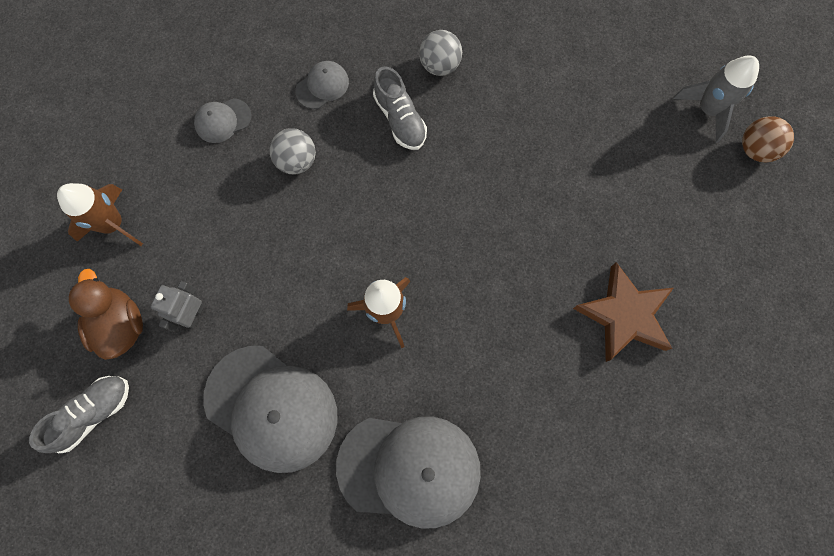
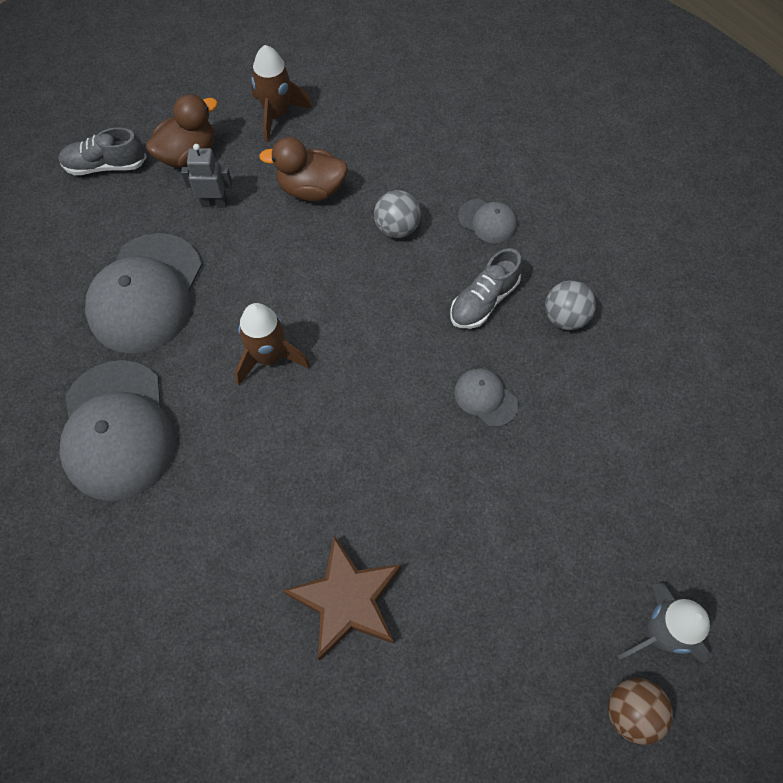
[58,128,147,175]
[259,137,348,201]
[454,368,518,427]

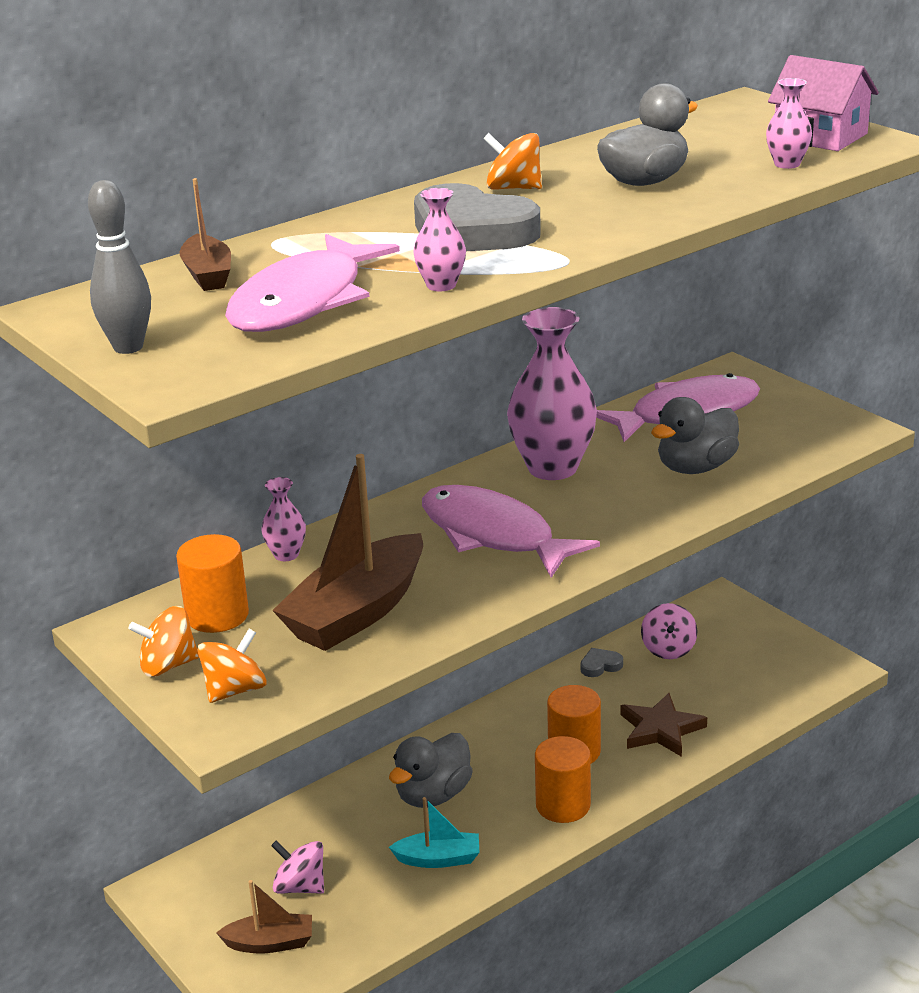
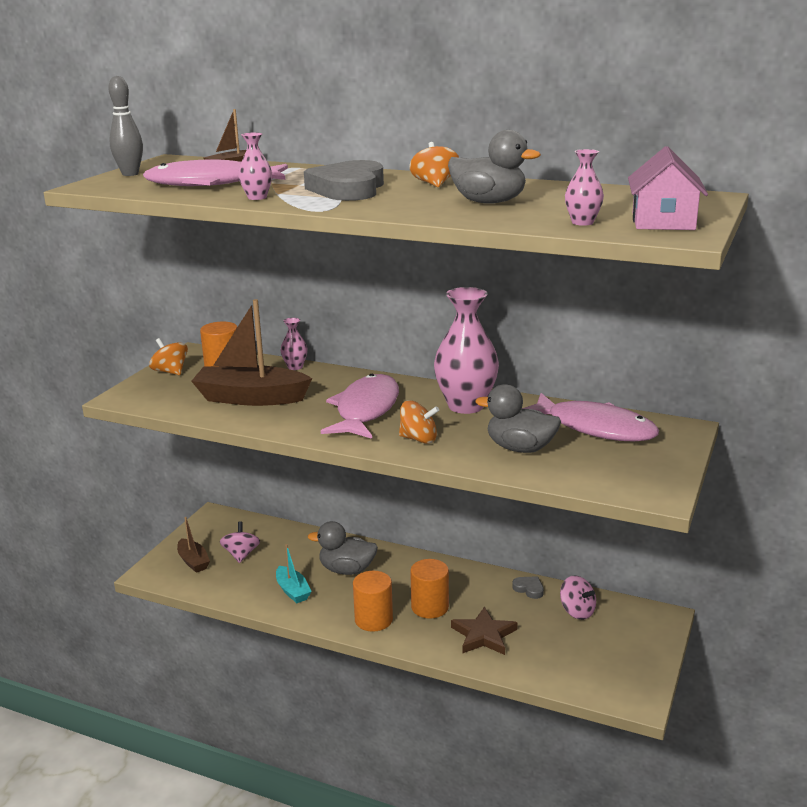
[399,400,439,444]
[560,575,596,620]

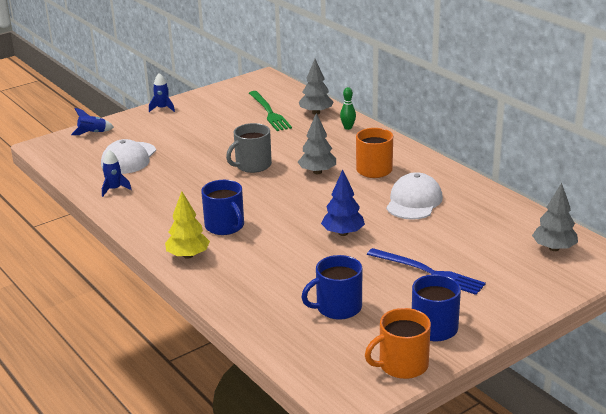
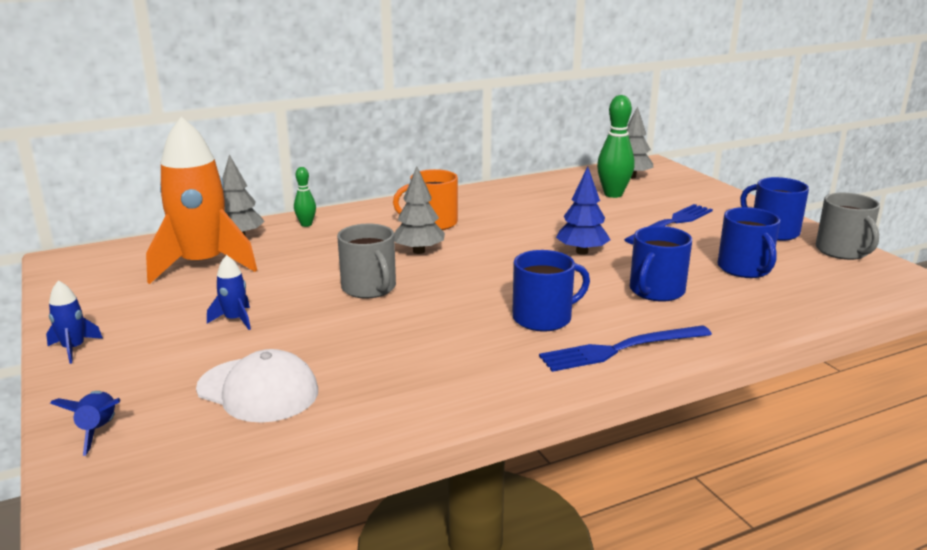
[146,117,257,284]
[207,255,251,330]
[539,325,712,372]
[597,95,634,198]
[630,226,692,302]
[816,193,880,260]
[386,172,443,220] (first image)

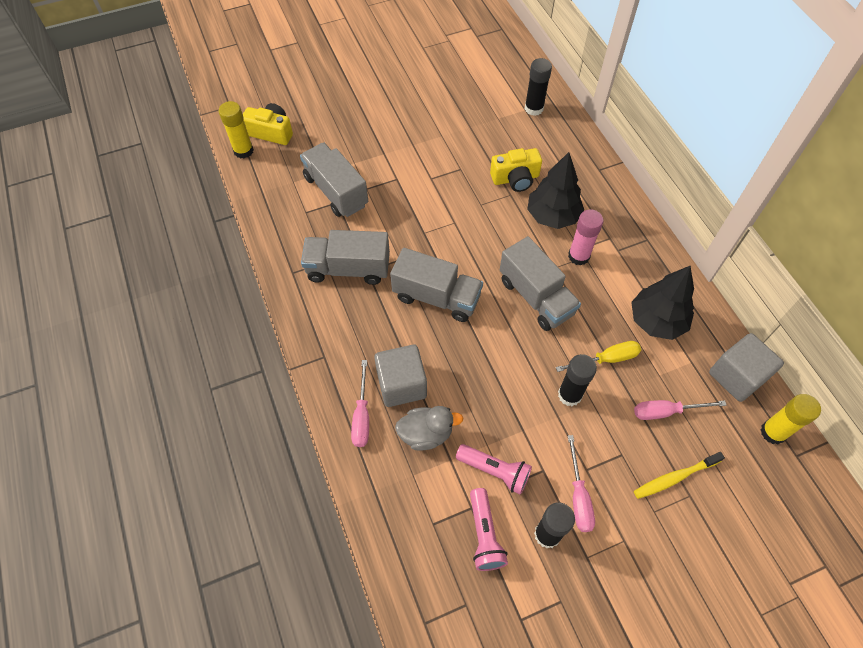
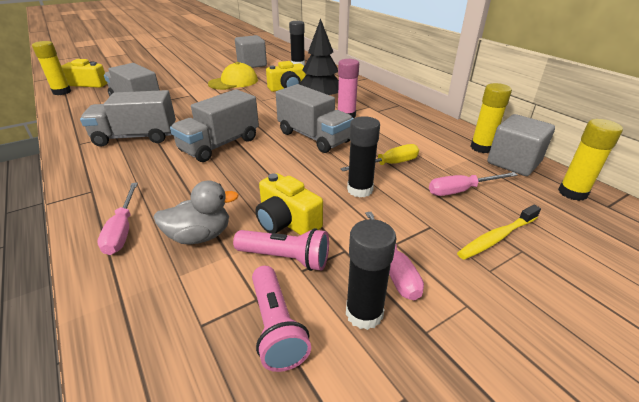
[170,89,259,162]
[208,62,258,90]
[235,35,267,68]
[256,173,323,235]
[470,83,512,153]
[631,266,694,340] (first image)

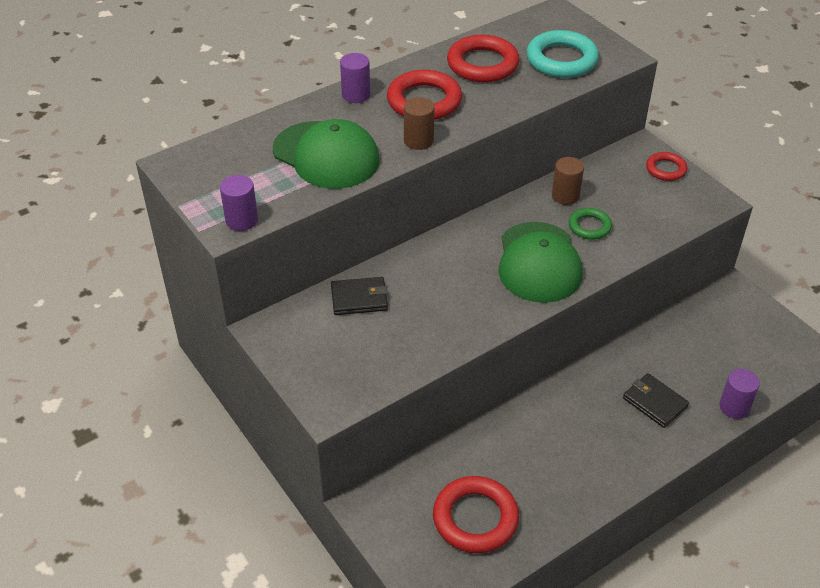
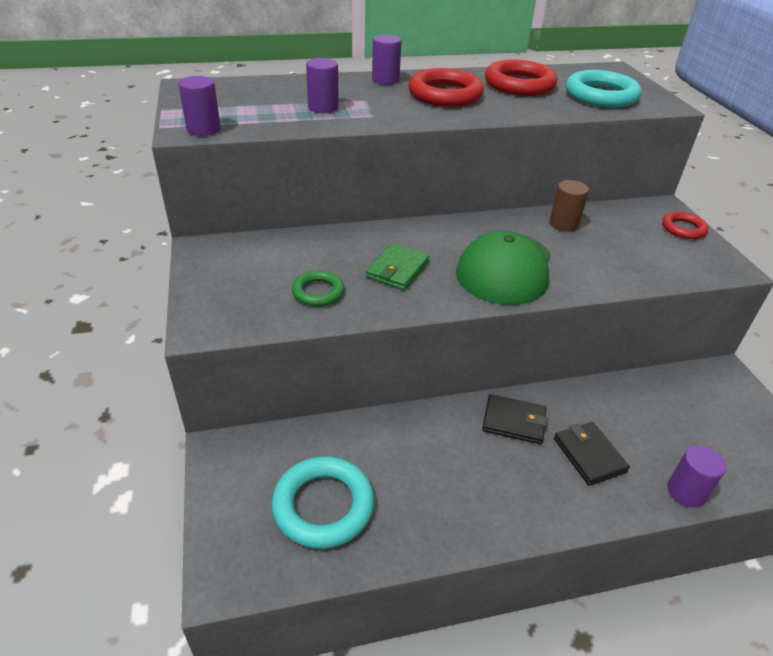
[272,456,374,549]
[292,270,344,307]
[306,58,339,113]
[365,243,430,290]
[482,394,548,444]
[404,97,434,150] (first image)

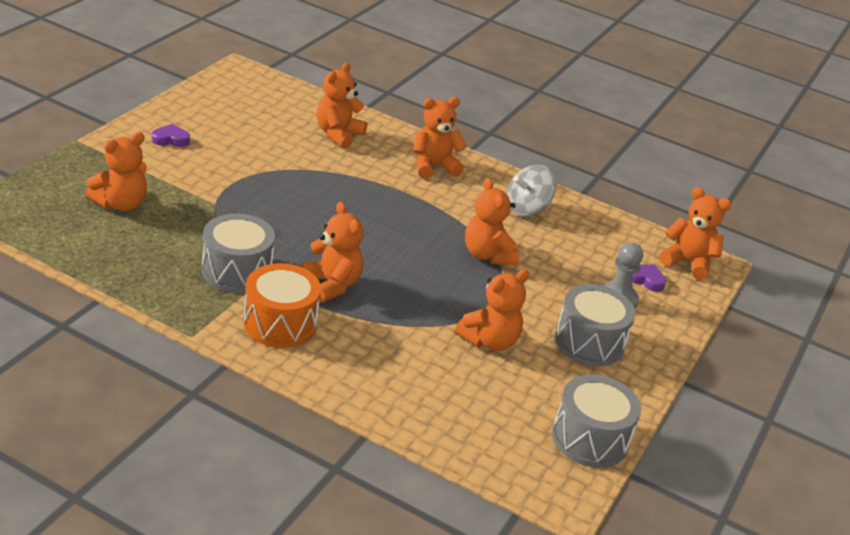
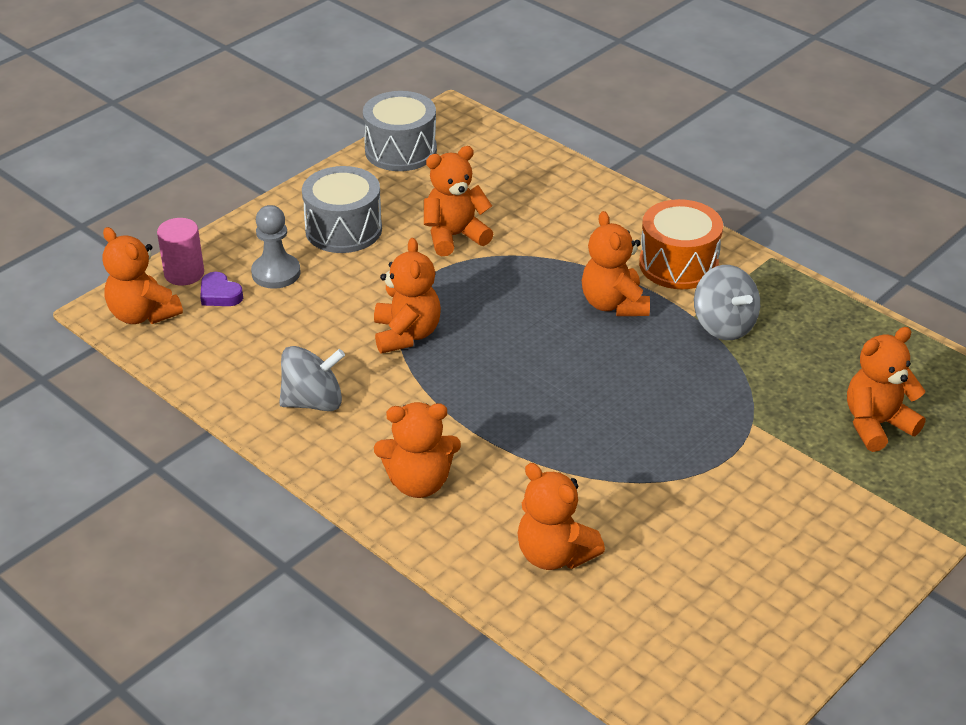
[157,218,204,286]
[518,463,605,570]
[694,265,760,340]
[152,124,190,147] (first image)

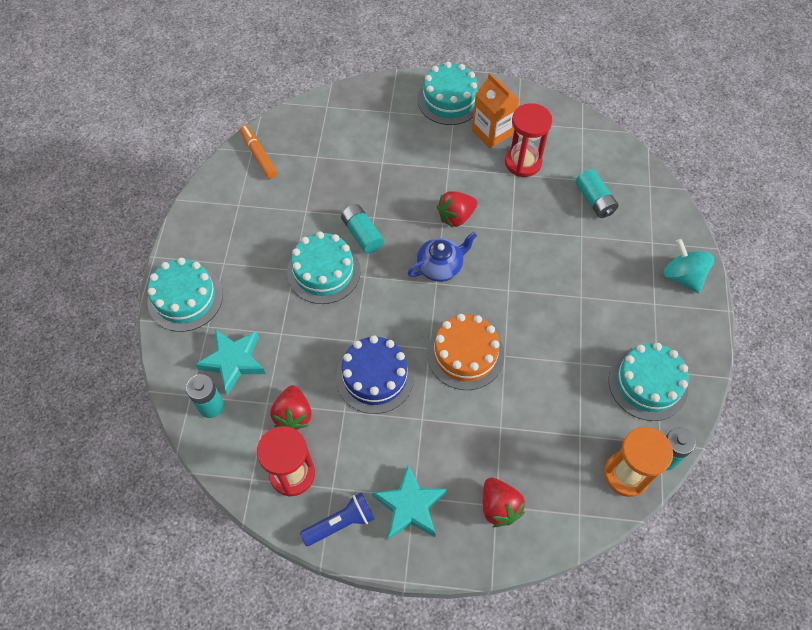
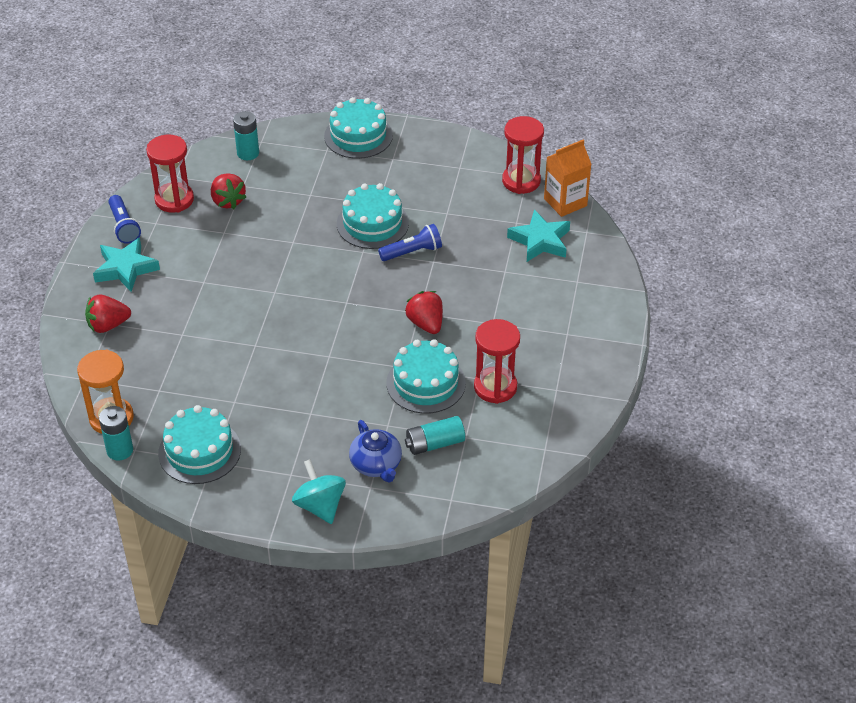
[211,173,246,209]
[292,459,346,524]
[349,420,402,483]
[378,224,442,261]
[386,339,466,414]
[502,116,544,194]
[507,210,570,262]
[544,139,592,217]
[336,336,414,414] (first image)
[427,314,504,390] (first image)

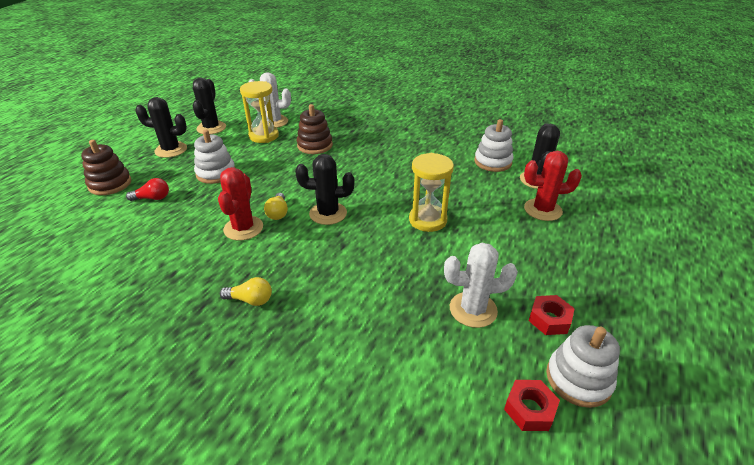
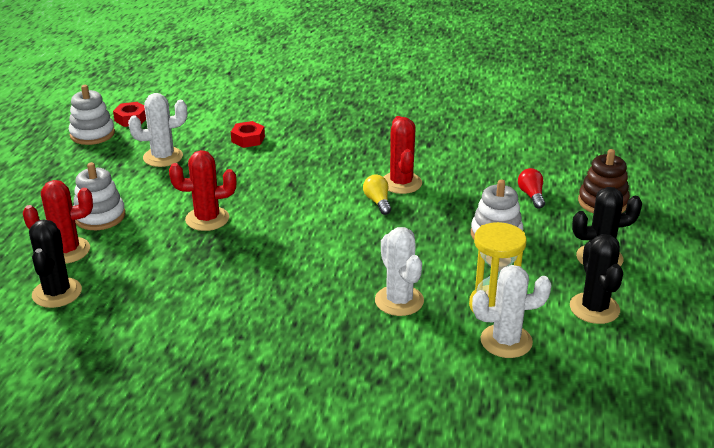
[74,162,125,230]
[169,150,236,231]
[231,121,265,148]
[375,227,424,316]
[518,168,545,209]
[220,277,272,306] (first image)
[295,154,354,225] (first image)

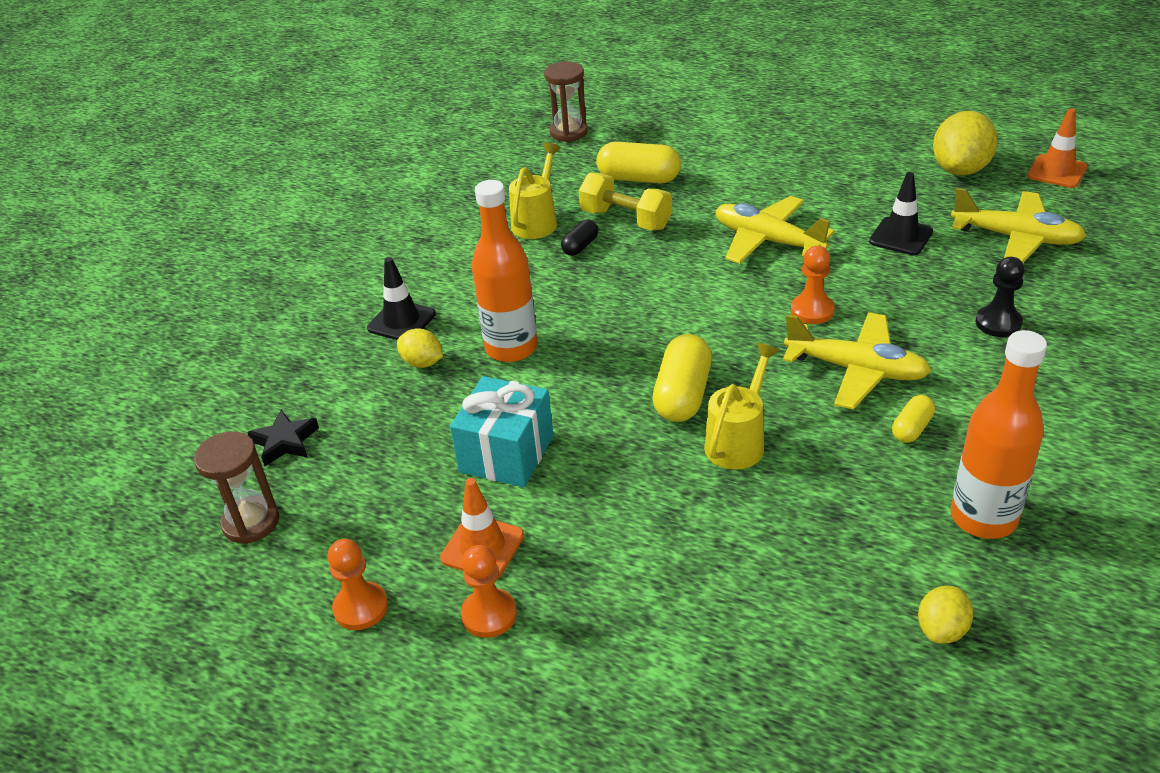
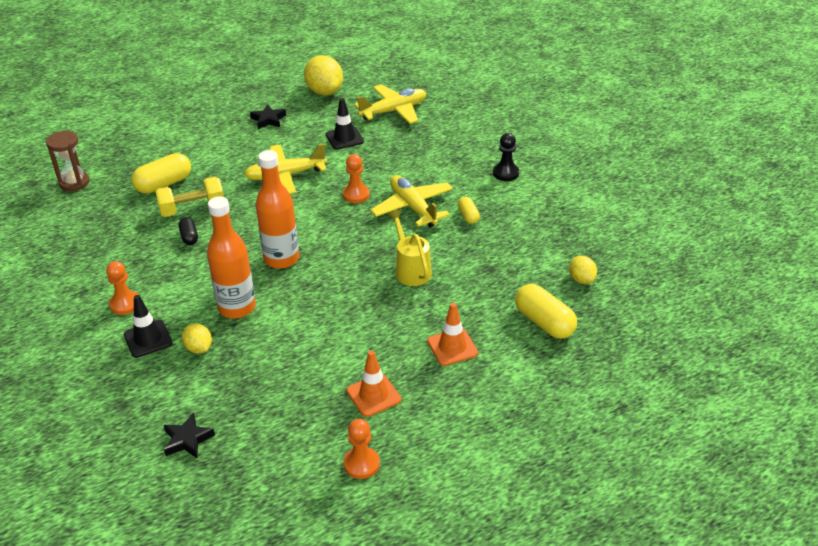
[106,261,139,315]
[182,323,212,354]
[250,104,286,129]
[256,150,299,269]
[370,175,453,228]
[427,303,478,366]
[493,133,519,181]
[515,284,577,339]
[194,431,279,544] (first image)
[450,376,554,487] (first image)
[509,143,561,239] (first image)

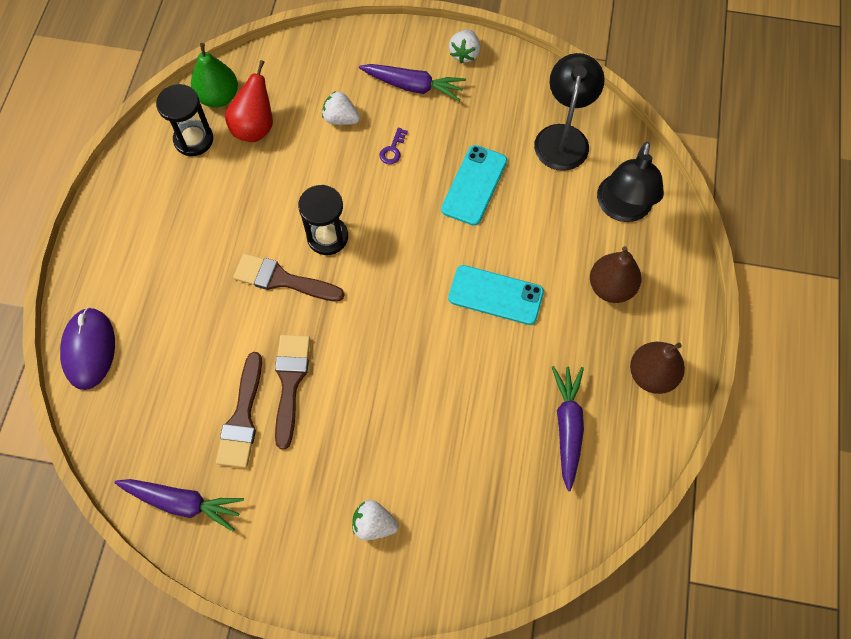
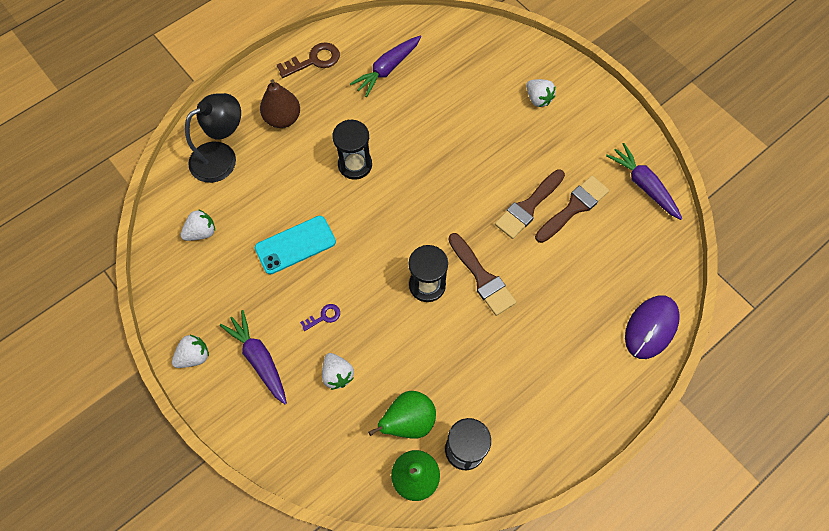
[180,209,215,241]
[277,42,340,78]
[332,120,372,180]
[368,391,436,439]

